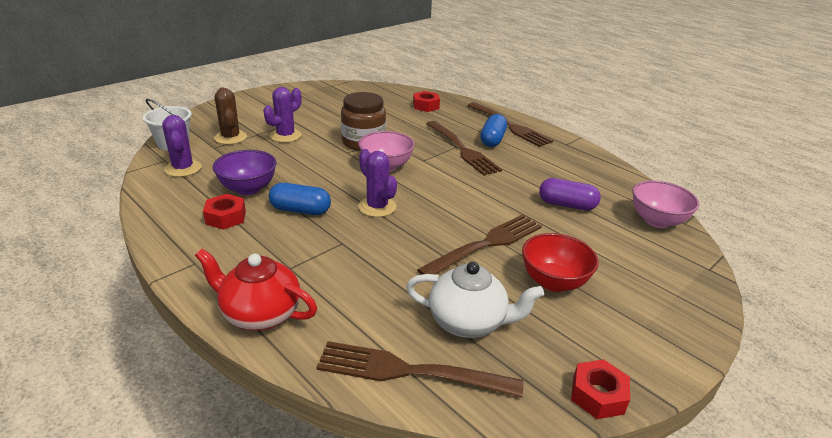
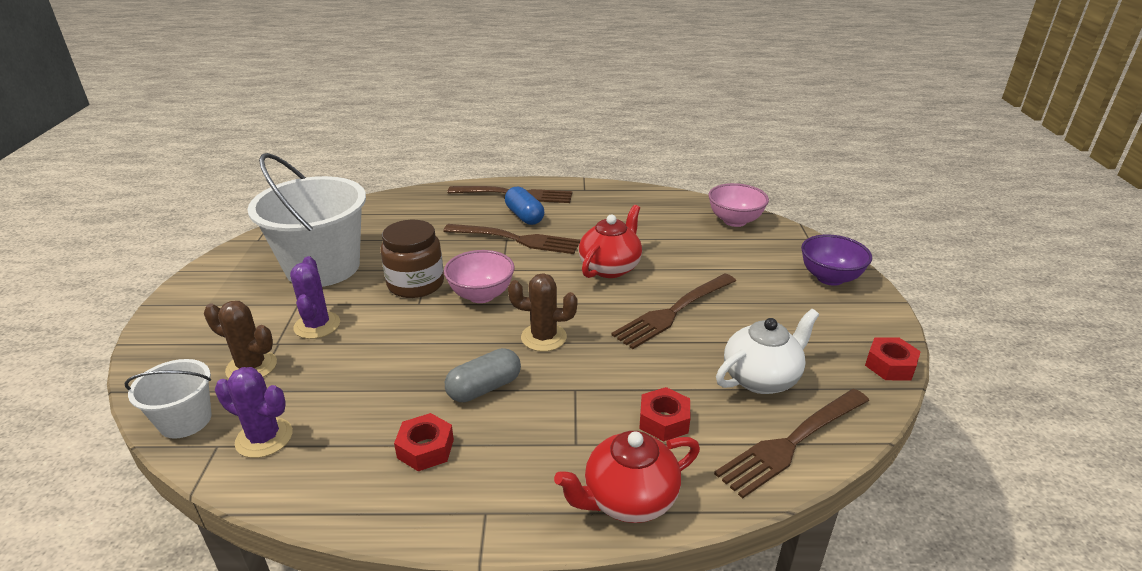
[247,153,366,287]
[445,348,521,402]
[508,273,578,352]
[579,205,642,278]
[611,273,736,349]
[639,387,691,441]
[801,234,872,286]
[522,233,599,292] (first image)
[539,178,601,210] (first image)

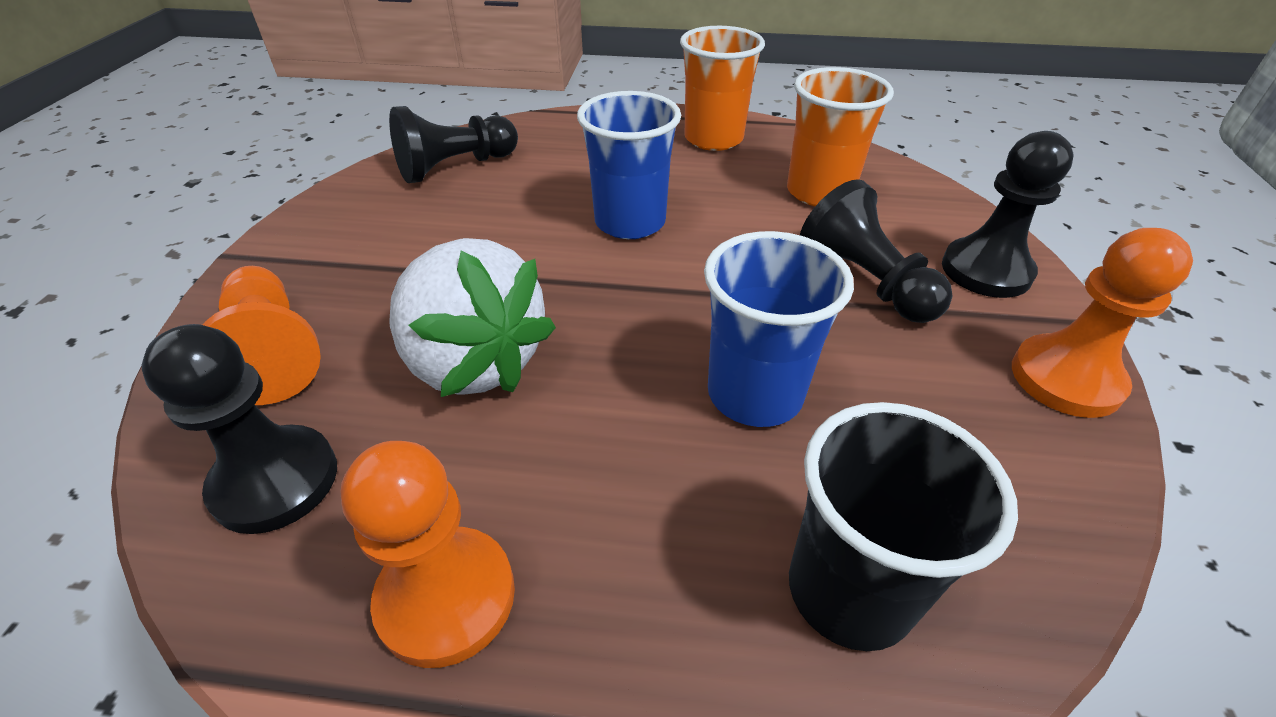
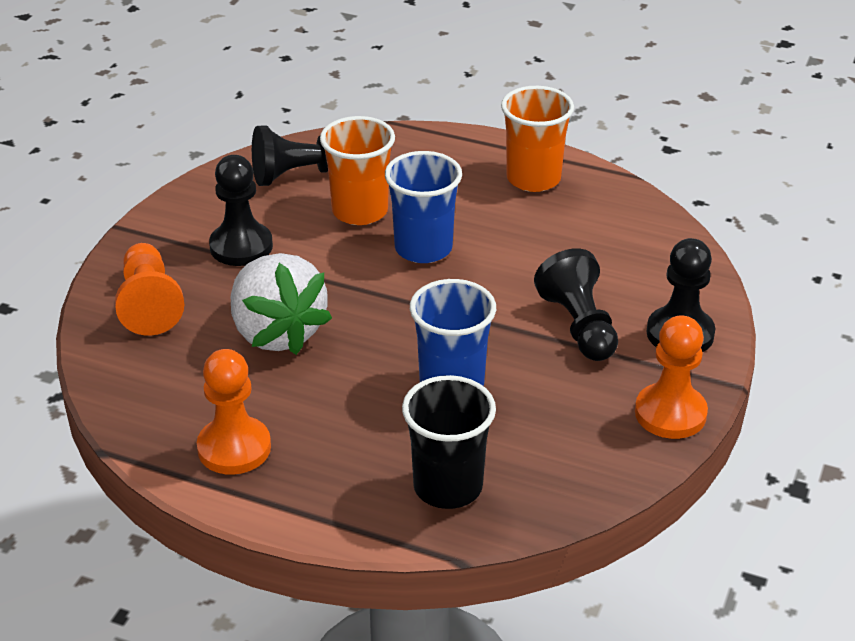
[209,155,273,266]
[320,116,395,225]

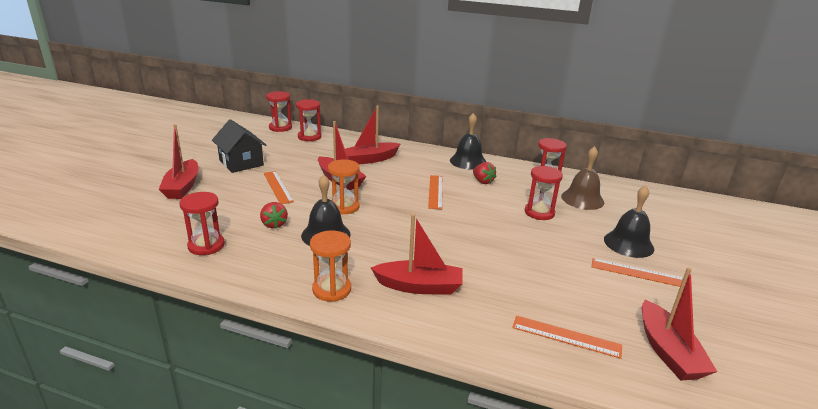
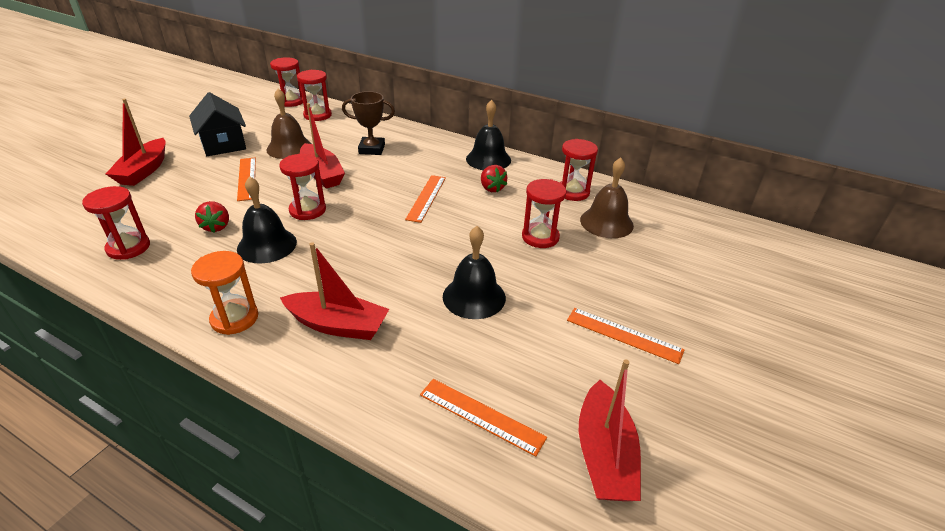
[266,88,312,159]
[279,154,326,220]
[342,91,395,155]
[443,226,506,319]

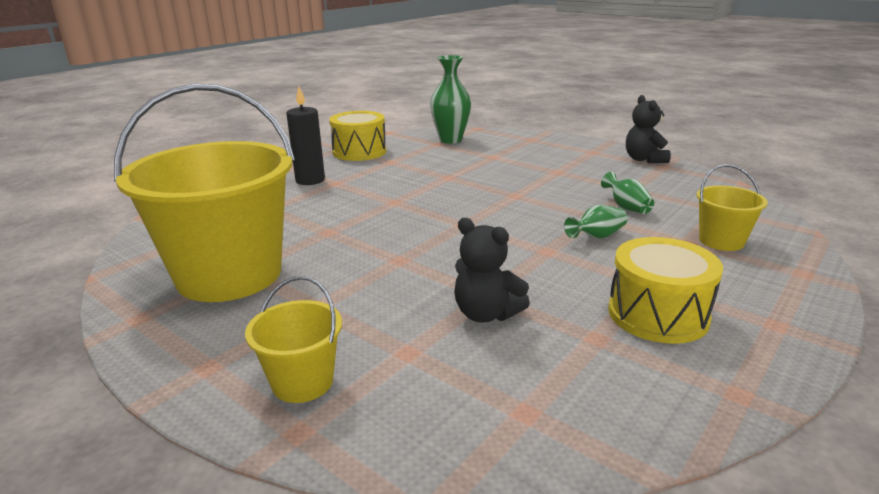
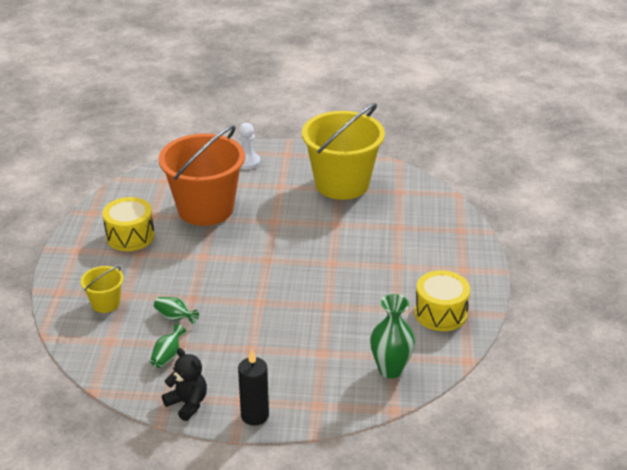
[150,324,186,368]
[159,126,245,226]
[238,123,260,169]
[238,350,269,426]

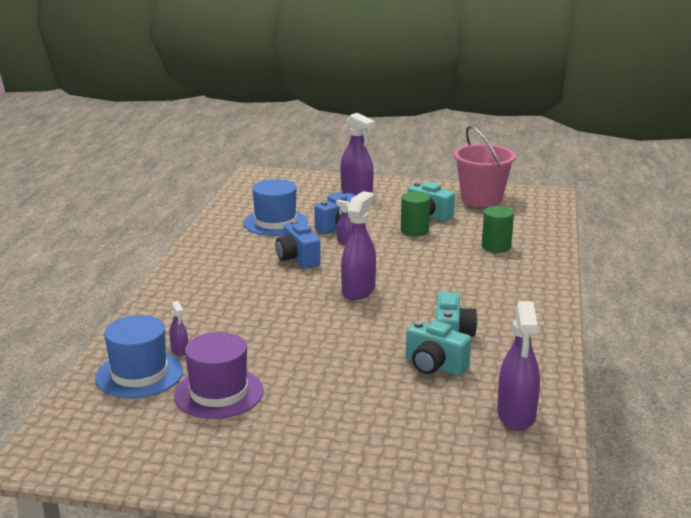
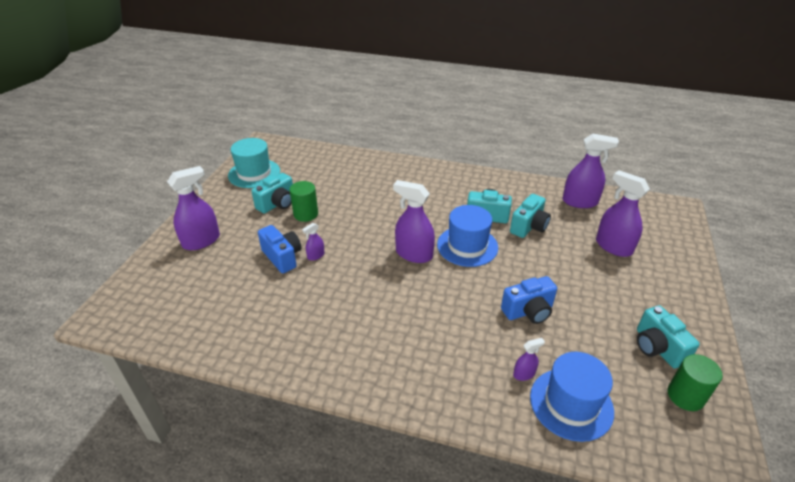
[228,138,280,188]
[437,205,498,267]
[501,276,557,324]
[596,170,650,257]
[637,305,700,369]
[668,354,723,411]
[174,332,264,419] (first image)

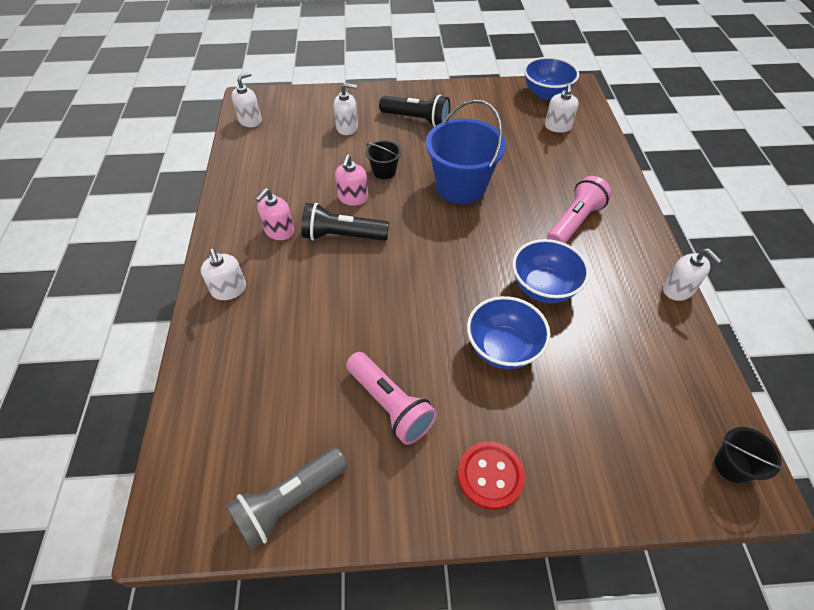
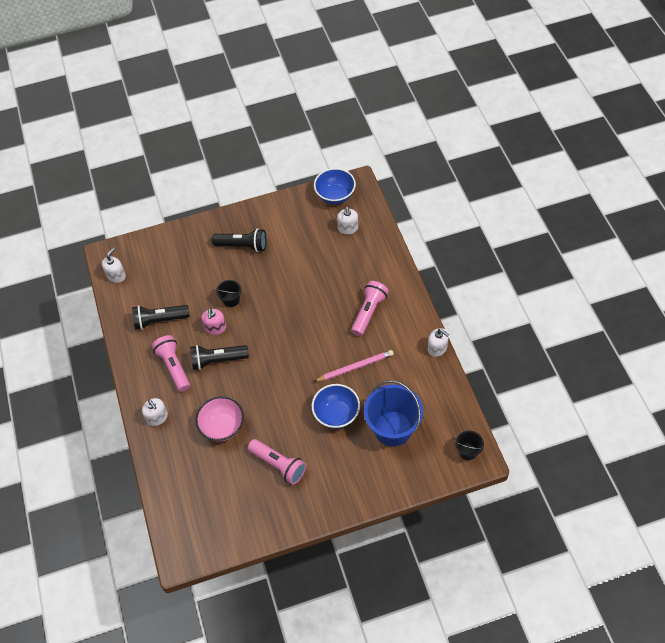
[132,305,190,330]
[152,335,190,392]
[195,396,244,442]
[313,350,394,382]
[364,381,423,446]
[226,447,348,550] (first image)
[334,83,358,135] (first image)
[458,441,525,510] (first image)

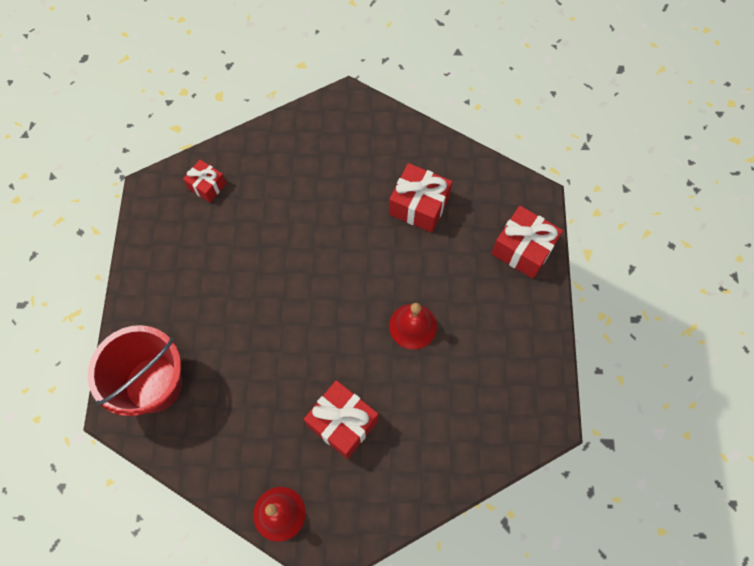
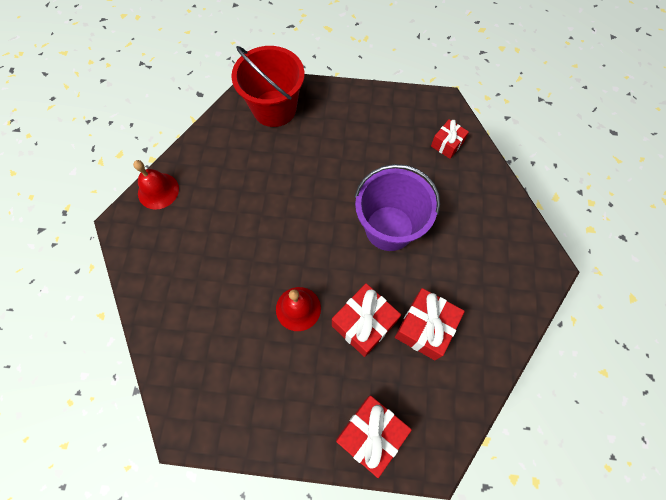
[332,283,401,357]
[355,164,440,251]

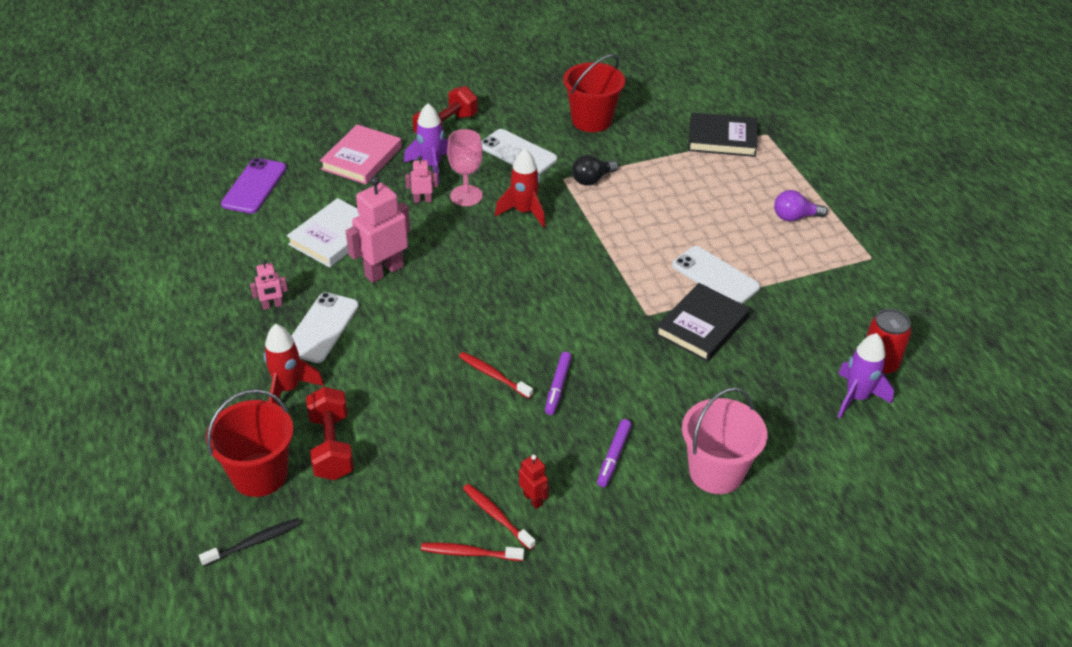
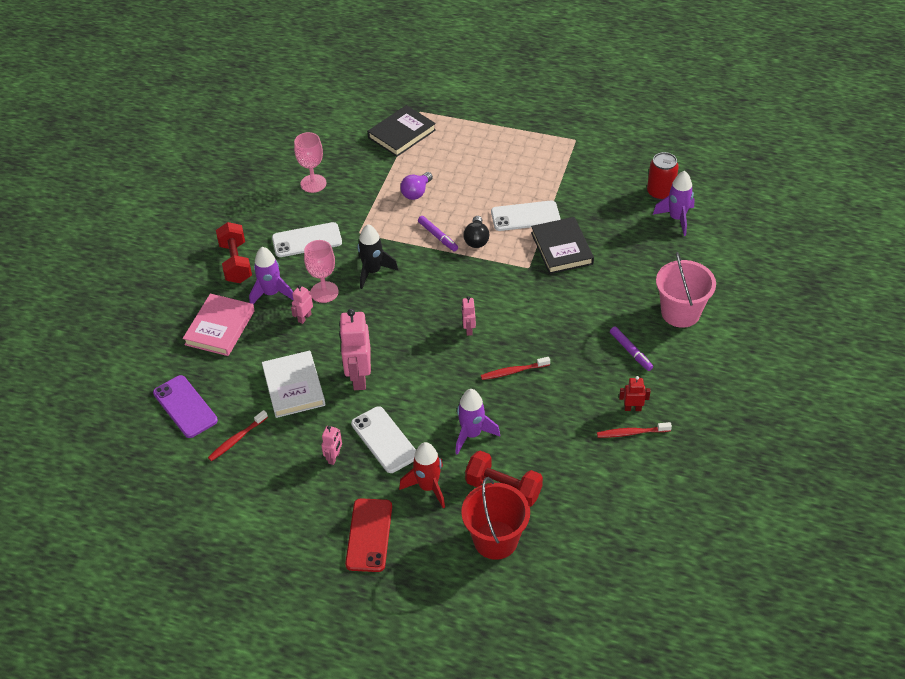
[183,294,255,356]
[208,410,268,461]
[294,132,326,193]
[345,498,392,572]
[358,224,398,289]
[400,172,433,200]
[418,216,458,251]
[455,389,500,455]
[462,296,476,336]
[463,216,490,248]
[199,518,301,567] (first image)

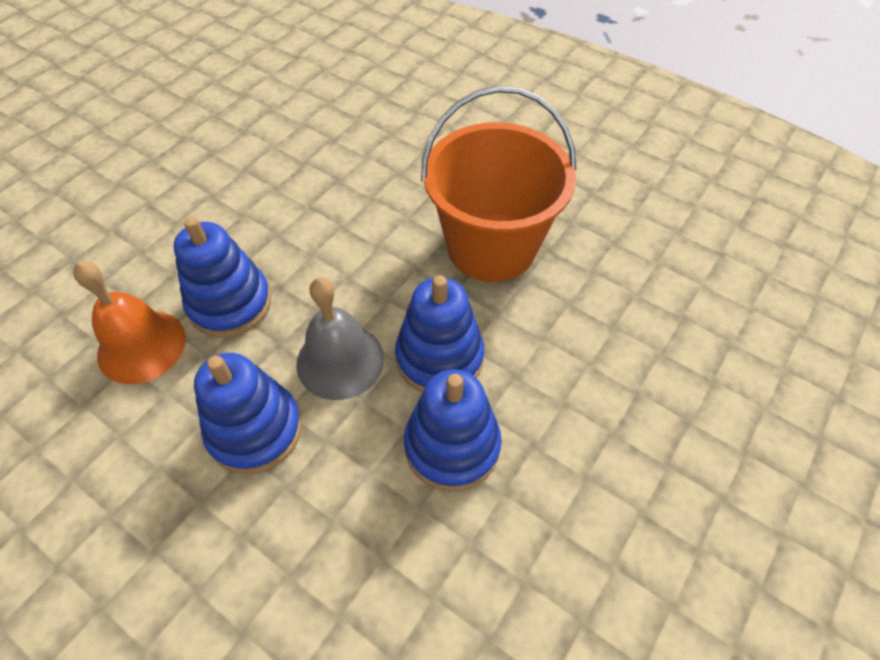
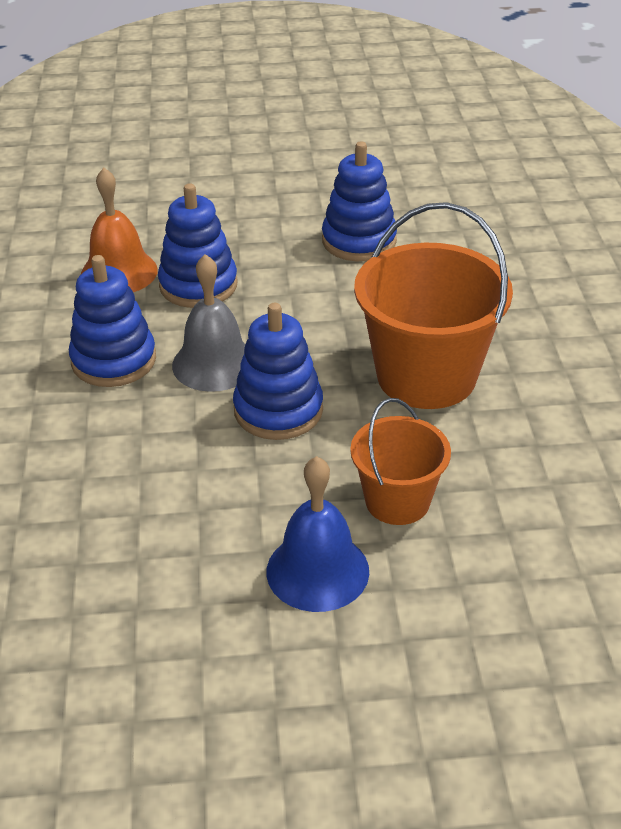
[266,456,369,612]
[322,142,397,261]
[350,398,451,525]

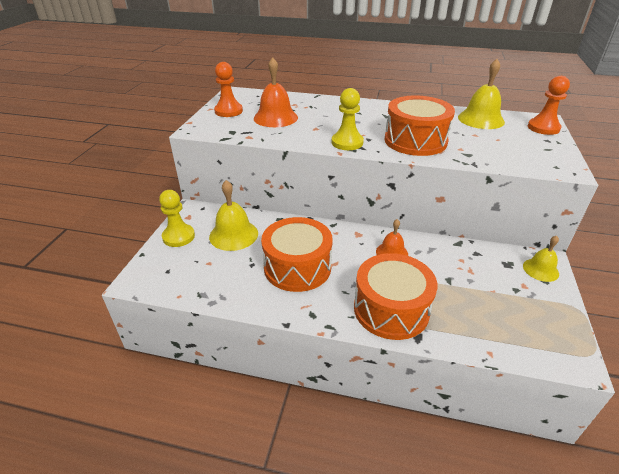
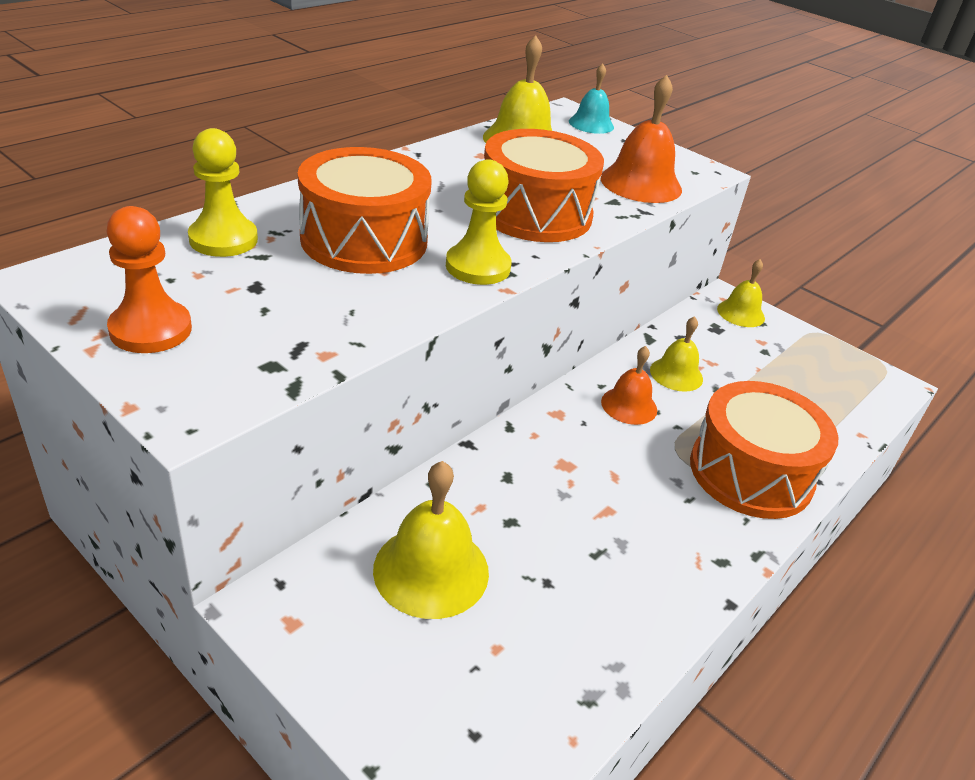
[188,128,258,257]
[298,147,432,274]
[569,64,614,134]
[600,75,682,203]
[650,316,703,392]

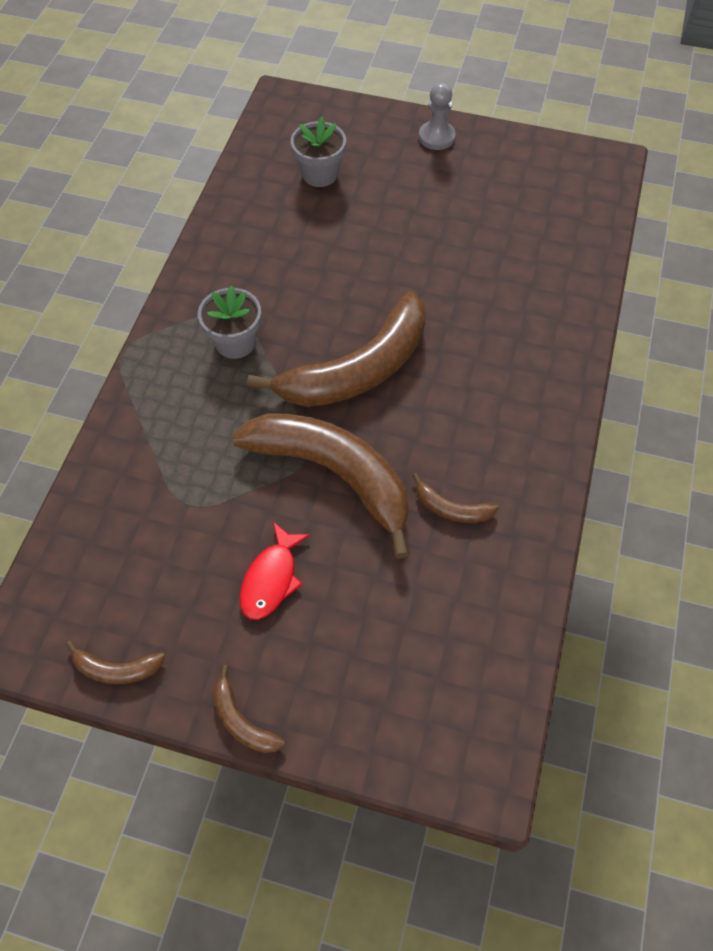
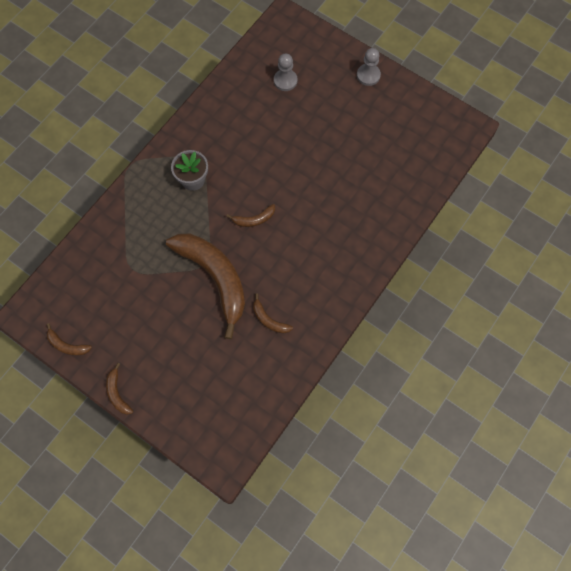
[226,204,275,227]
[274,54,298,91]
[240,522,310,620] (first image)

